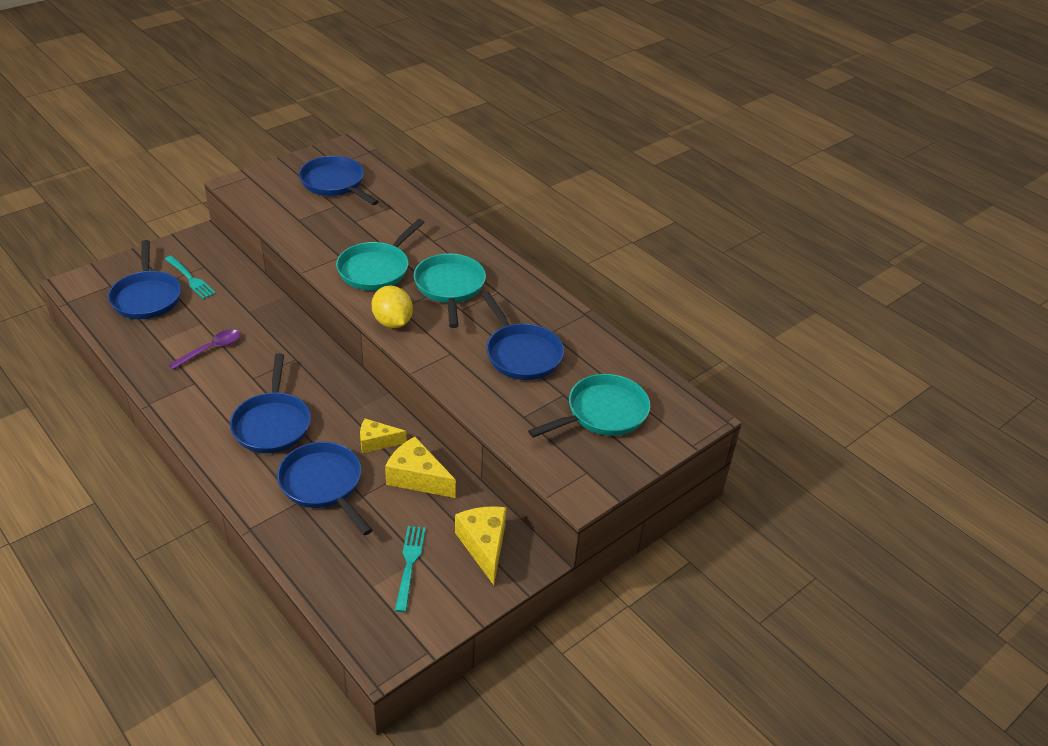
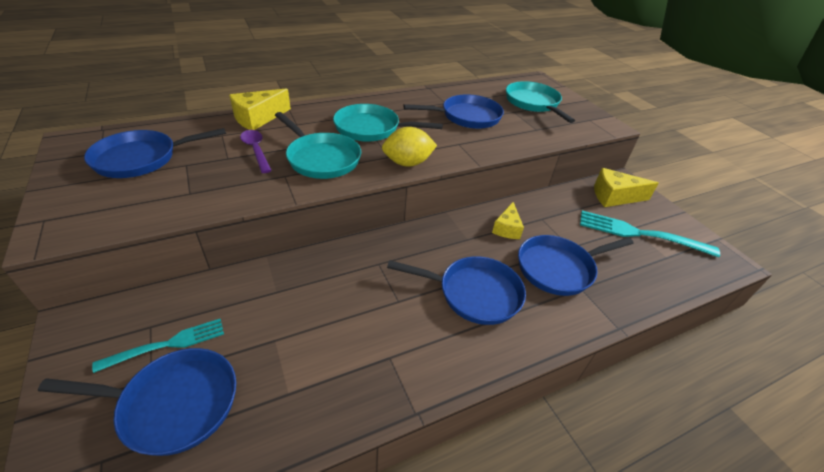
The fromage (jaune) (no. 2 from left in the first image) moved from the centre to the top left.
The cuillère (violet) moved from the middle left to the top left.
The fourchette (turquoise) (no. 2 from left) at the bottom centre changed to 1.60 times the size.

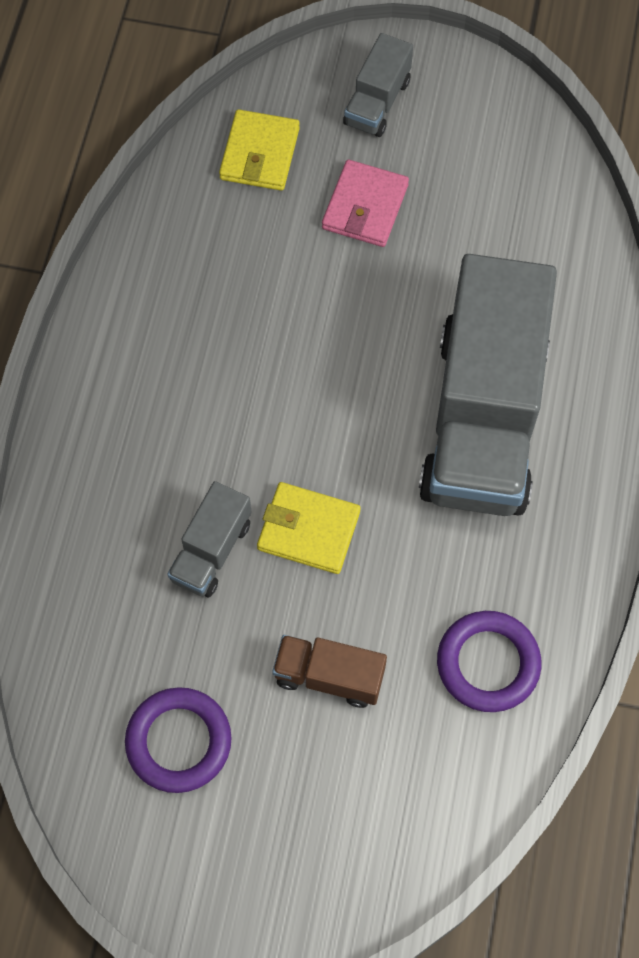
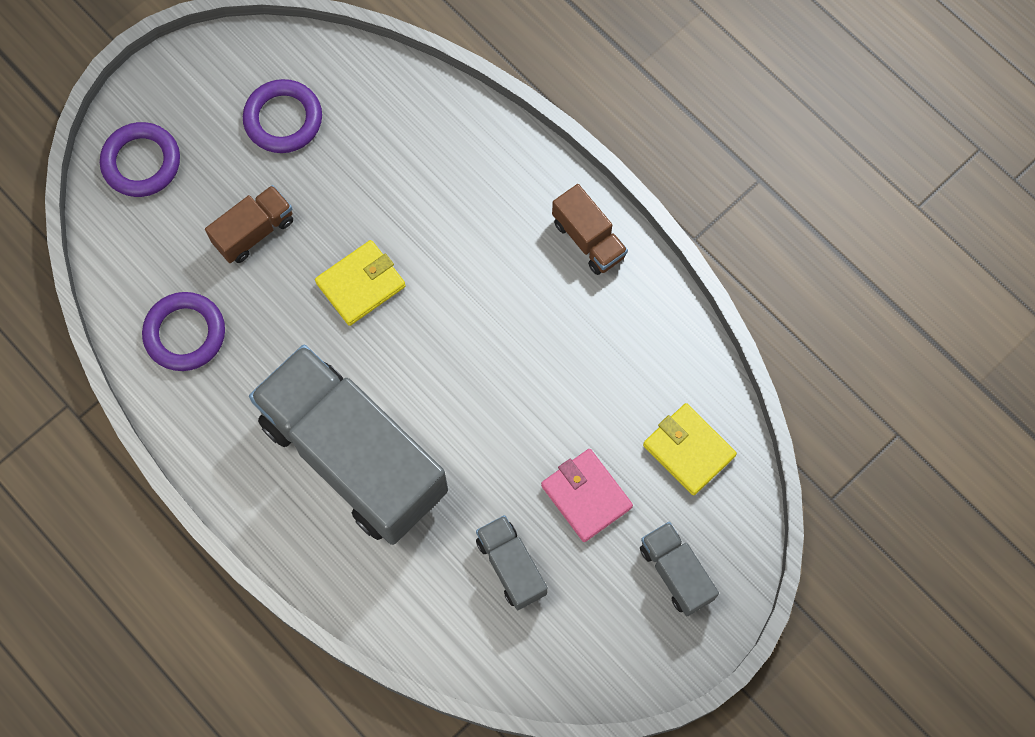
The anneau (violet) (no. 1 from left) at the top left appeared.
The camion (gris) (no. 1 from left in the first image) moved from the middle left to the bottom centre.
The camion (marron) (no. 2 from left) at the top centre appeared.

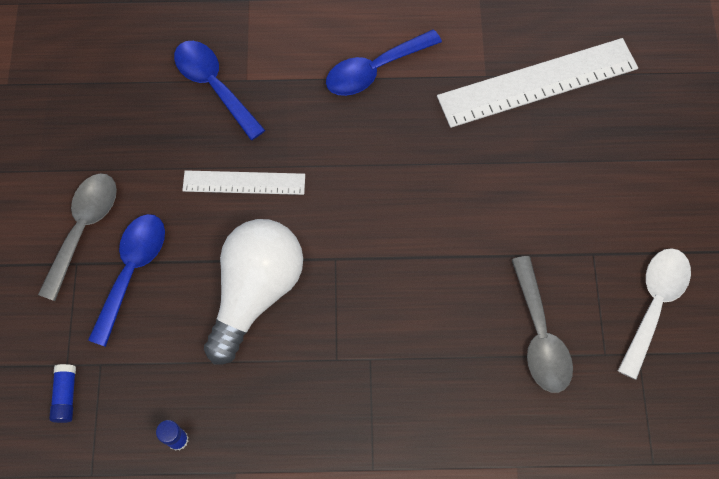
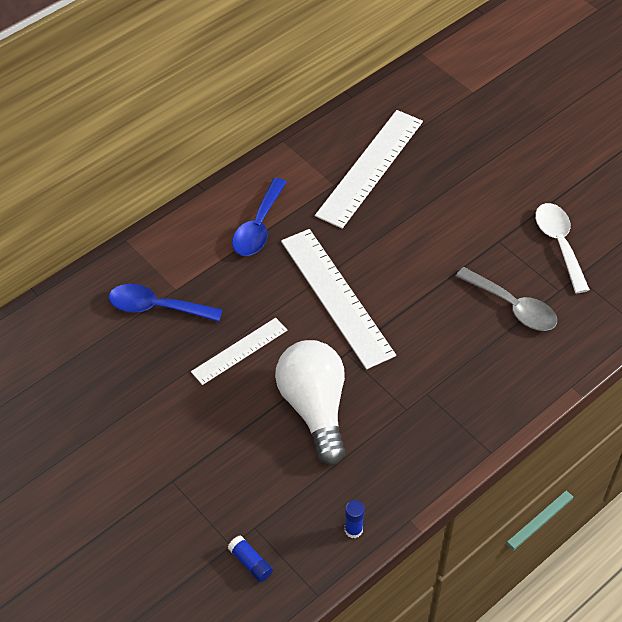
The règle (blanc) (no. 2 from left) at the centre appeared.
The cuillère (gris) (no. 1 from left) at the middle left disappeared.
The cuillère (bleu) (no. 1 from left) at the middle left disappeared.

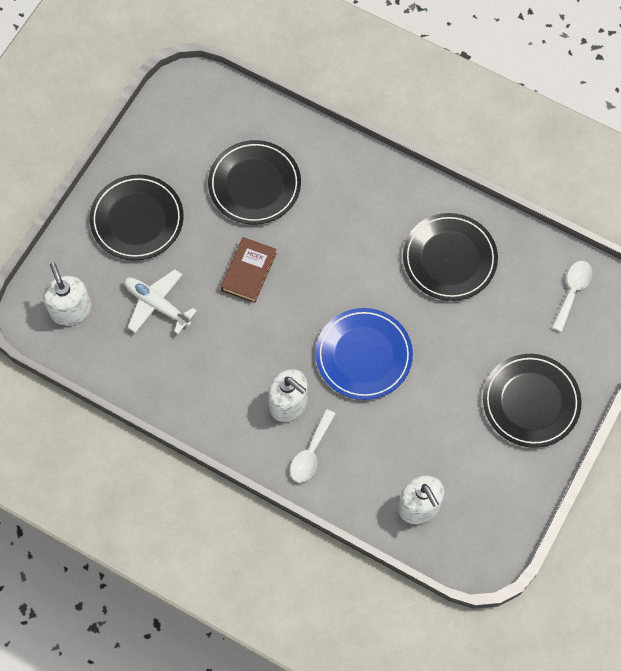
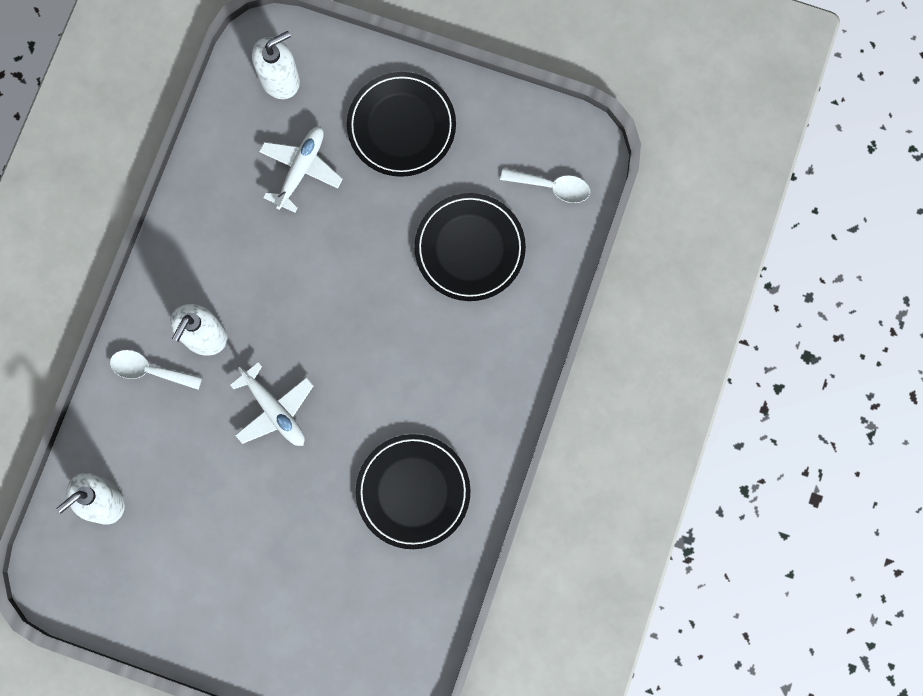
The assiette (bleu) at the centre was replaced by the avion (blanc) (no. 1 from left) at the middle left.
The cuillère (blanc) (no. 2 from left) moved from the middle right to the top centre.
The livre (marron) at the centre disappeared.
The assiette (noir) (no. 4 from left) at the middle right disappeared.

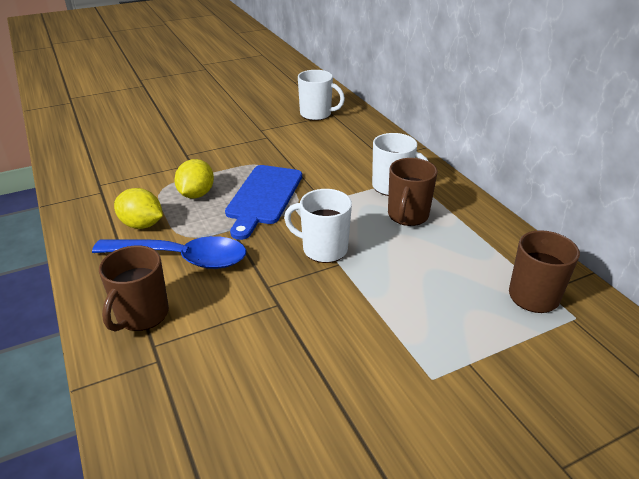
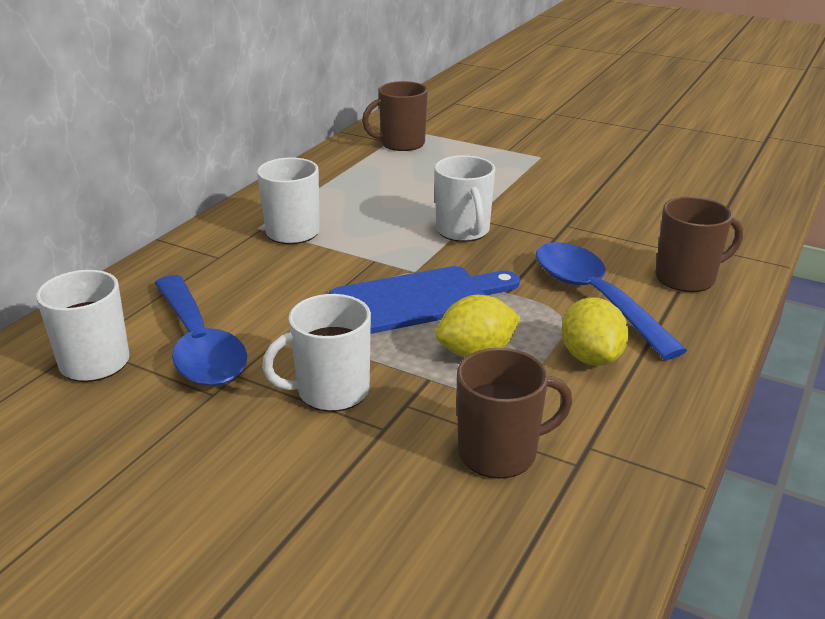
The cuillère (bleu) (no. 1 from left) at the middle left appeared.
The tasse (blanc) (no. 3 from left) at the centre appeared.
The tasse (marron) (no. 2 from left) moved from the centre to the bottom centre.

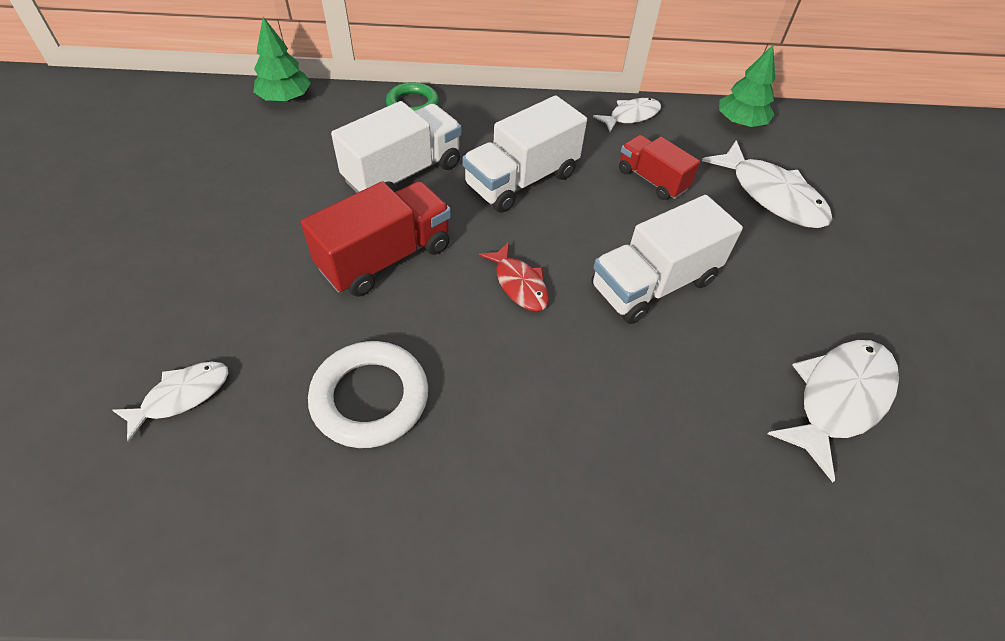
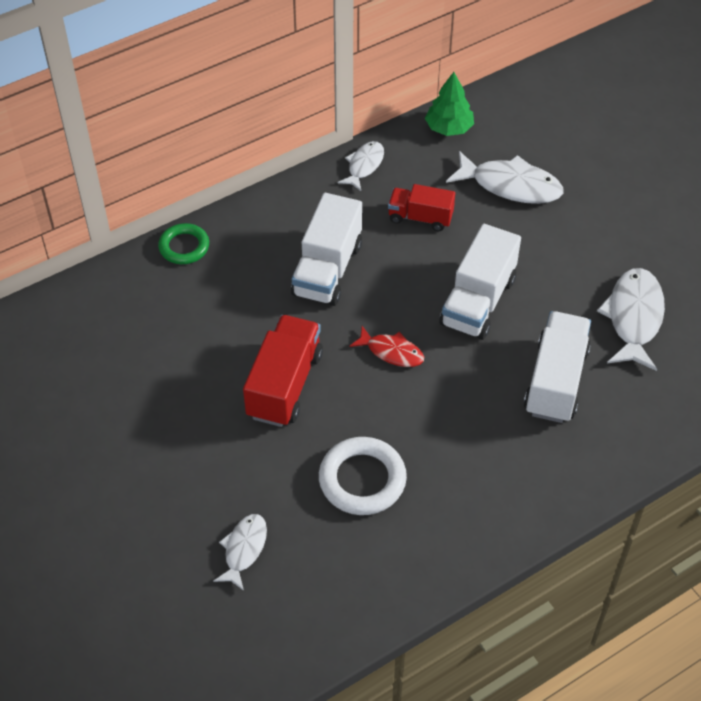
The camion (blanc) (no. 1 from left in the first image) moved from the top centre to the middle right.
The arbre (vert) (no. 1 from left) at the top left disappeared.

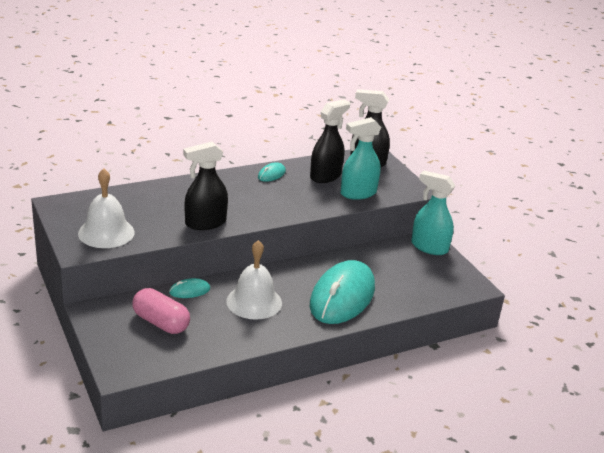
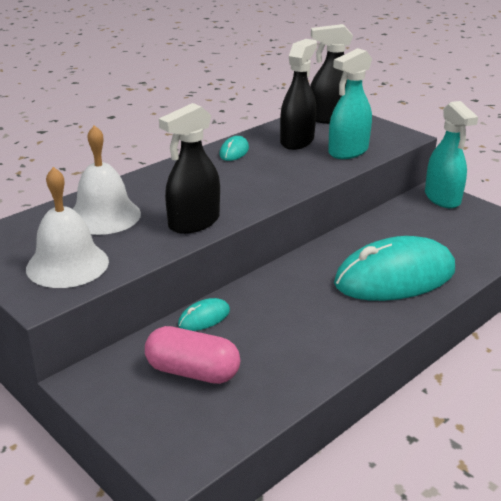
The cloche (blanc) (no. 2 from left) moved from the centre to the middle left.
The souris (turquoise) (no. 3 from left) at the centre turned 60 degrees clockwise.
The vaporisateur (turquoise) (no. 2 from left) at the middle right turned 120 degrees counterclockwise.

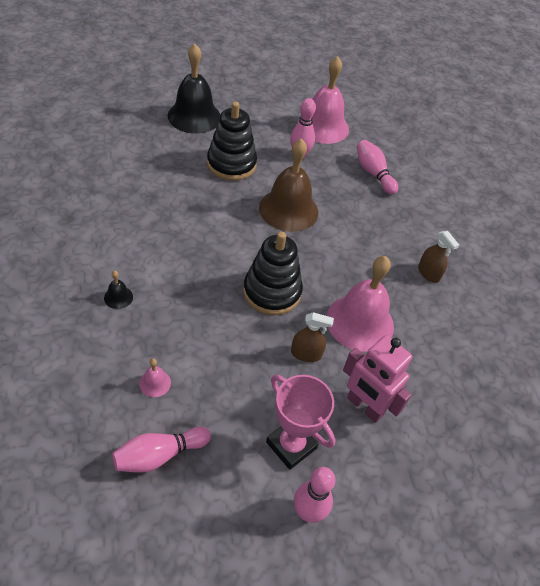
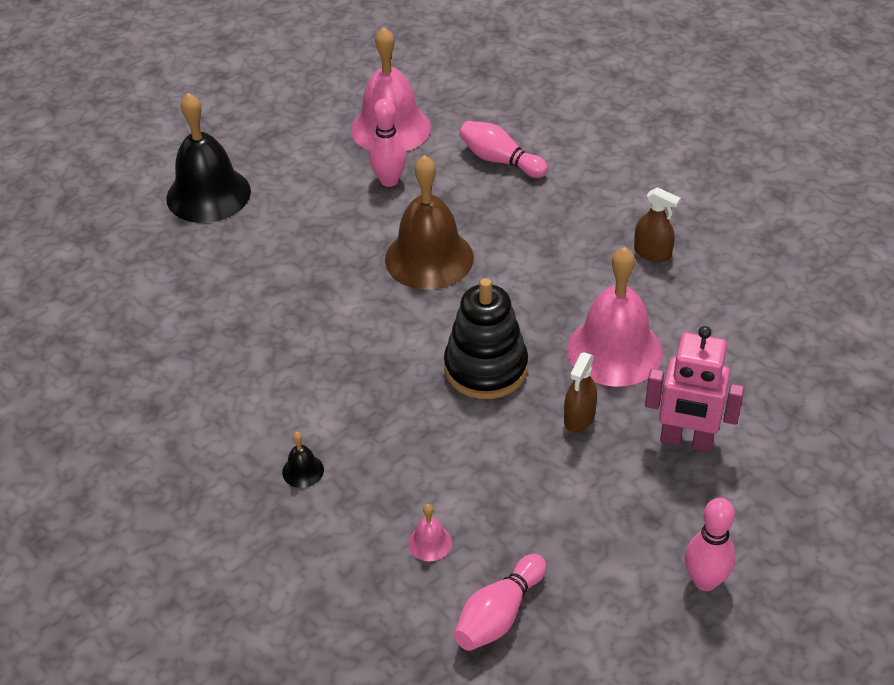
The vaporisateur (marron) (no. 1 from left) at the centre turned 135 degrees clockwise.
The jouet à empiler (noir) (no. 1 from left) at the top centre disappeared.
The trophée (rose) at the bottom centre disappeared.

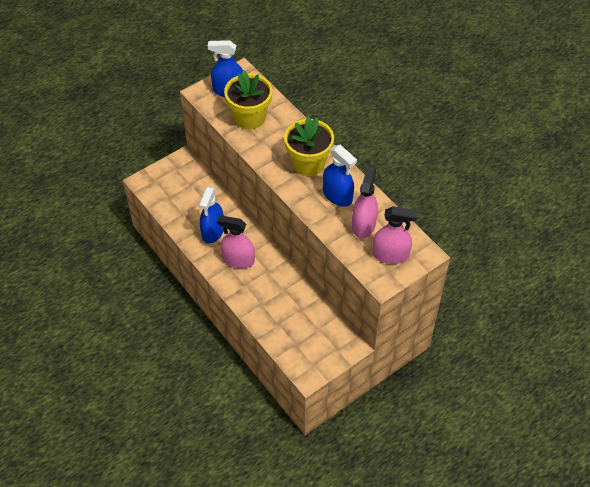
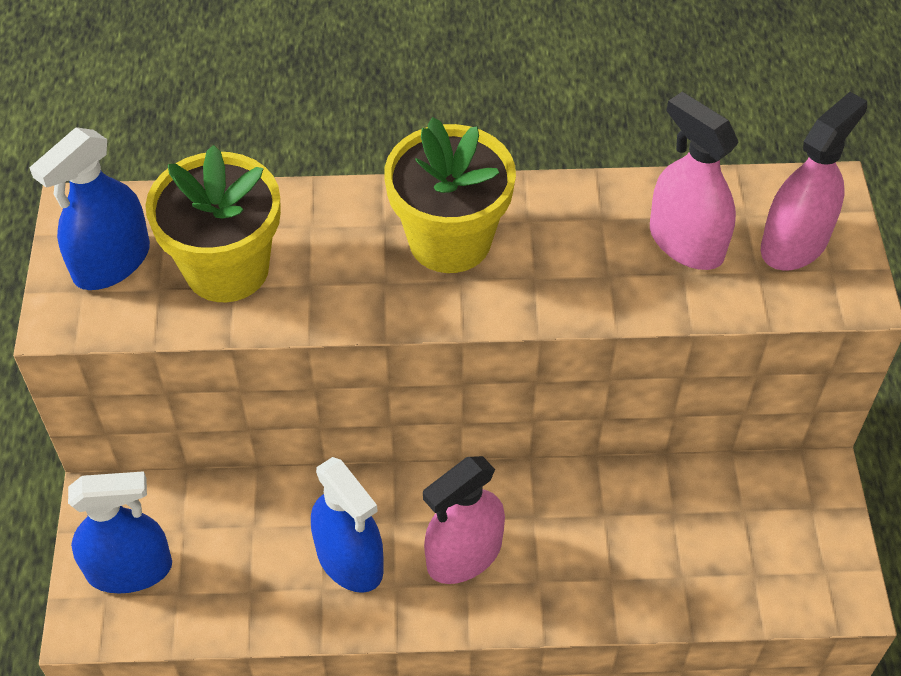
The vaporisateur (bleu) (no. 3 from left in the first image) moved from the centre to the bottom left.

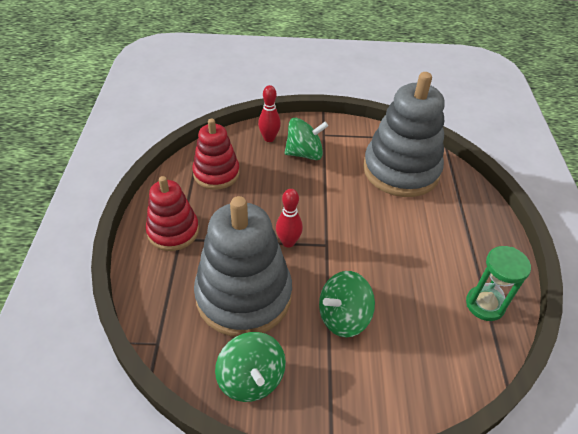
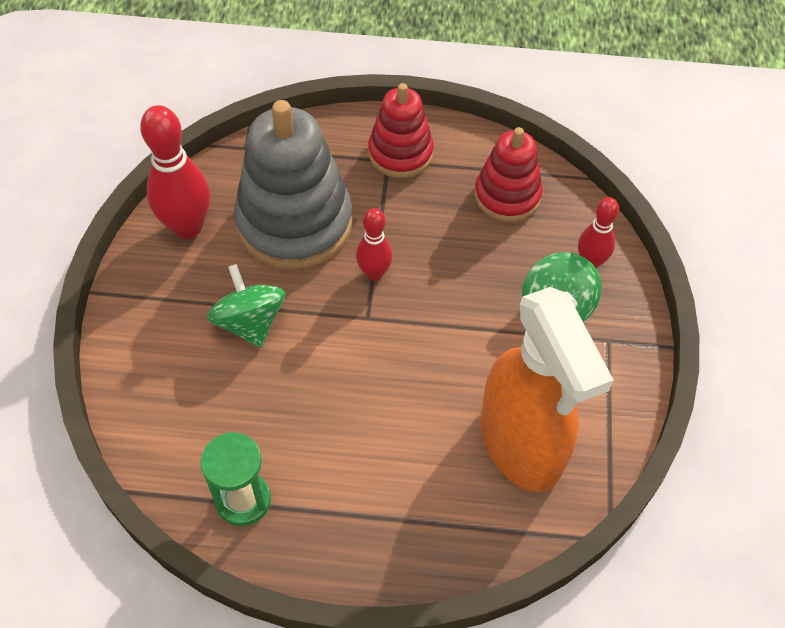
The toupie (vert) (no. 1 from left) at the bottom centre was replaced by the quille (rouge) (no. 1 from left) at the top left.
The jouet à empiler (gris) (no. 2 from left) at the top right was replaced by the vaporisateur (orange) at the middle right.

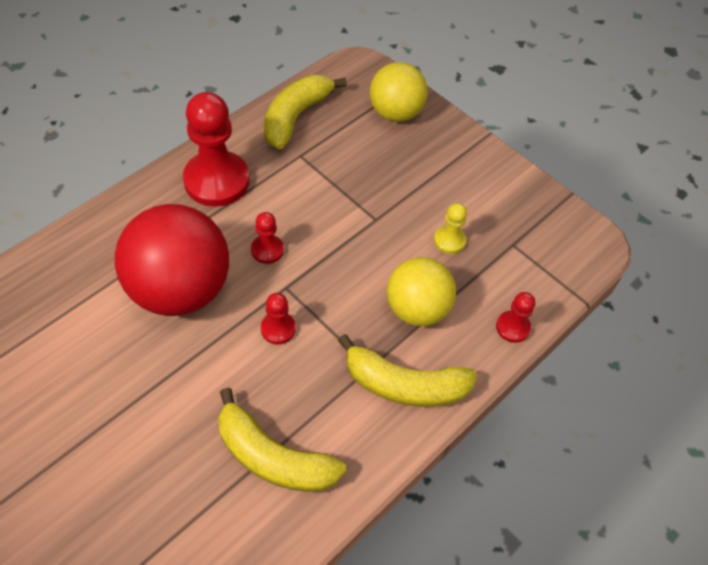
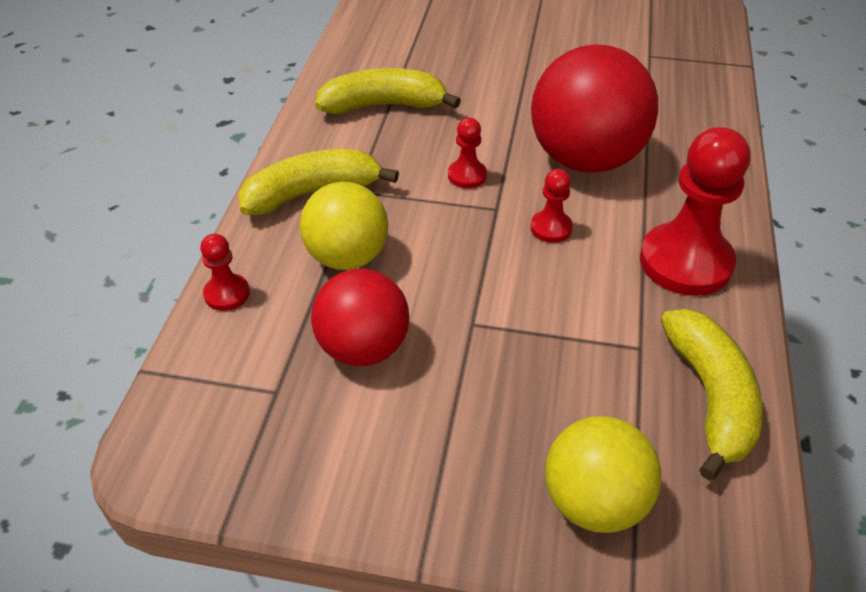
The pion (jaune) at the centre was replaced by the balle (rouge) (no. 1 from left) at the centre.

